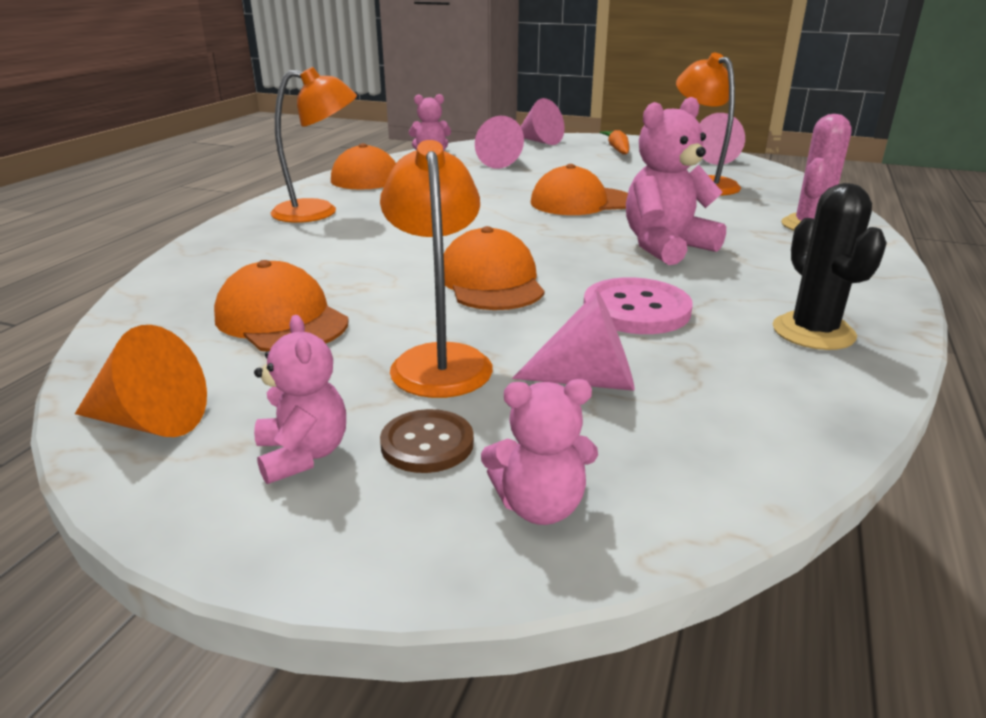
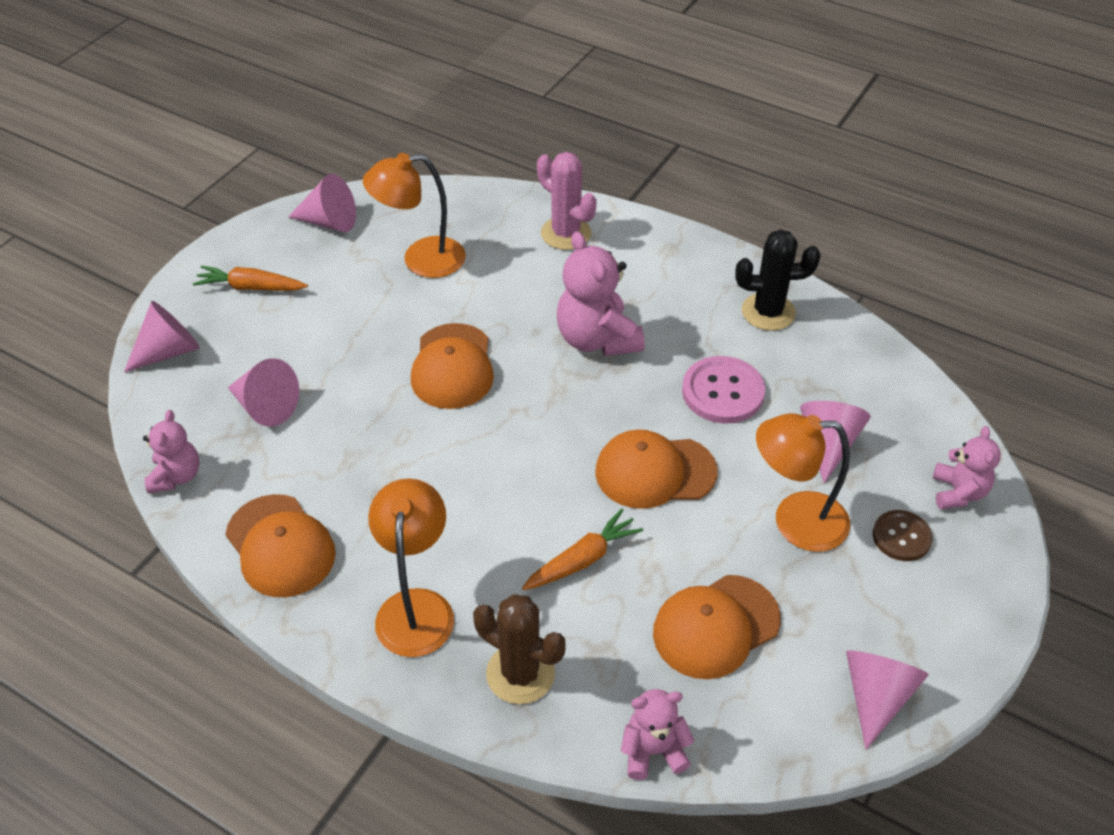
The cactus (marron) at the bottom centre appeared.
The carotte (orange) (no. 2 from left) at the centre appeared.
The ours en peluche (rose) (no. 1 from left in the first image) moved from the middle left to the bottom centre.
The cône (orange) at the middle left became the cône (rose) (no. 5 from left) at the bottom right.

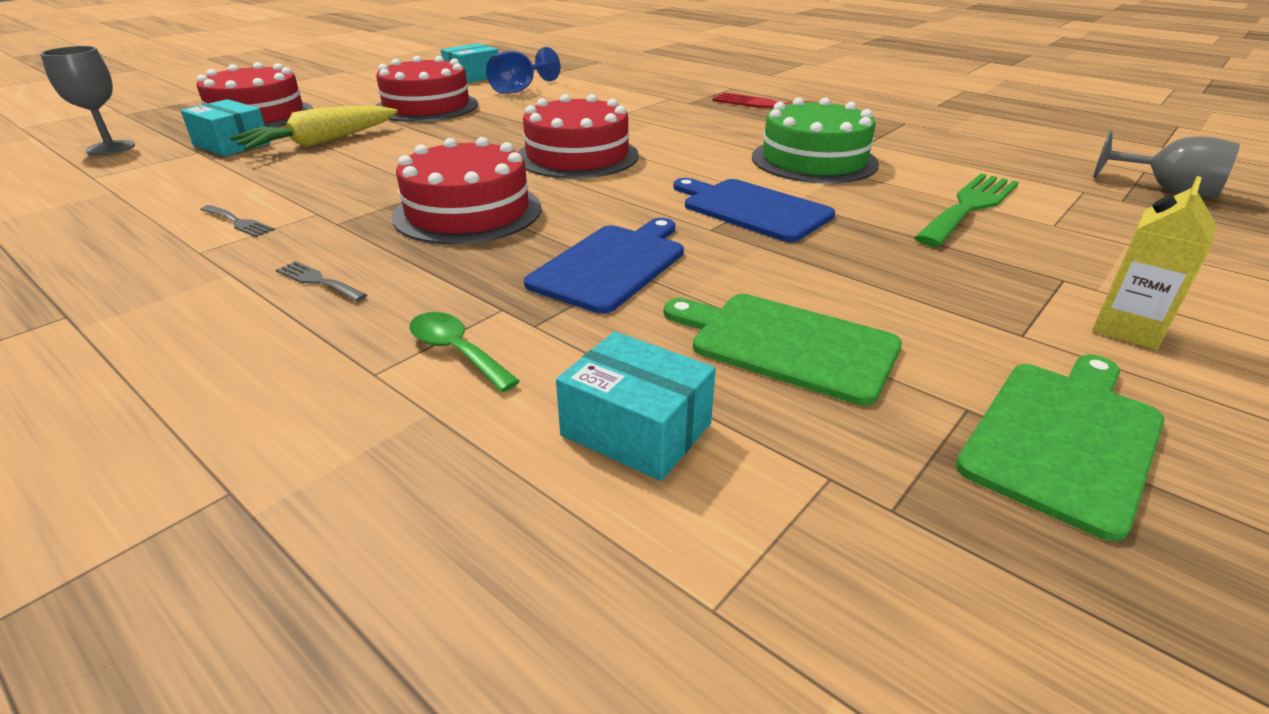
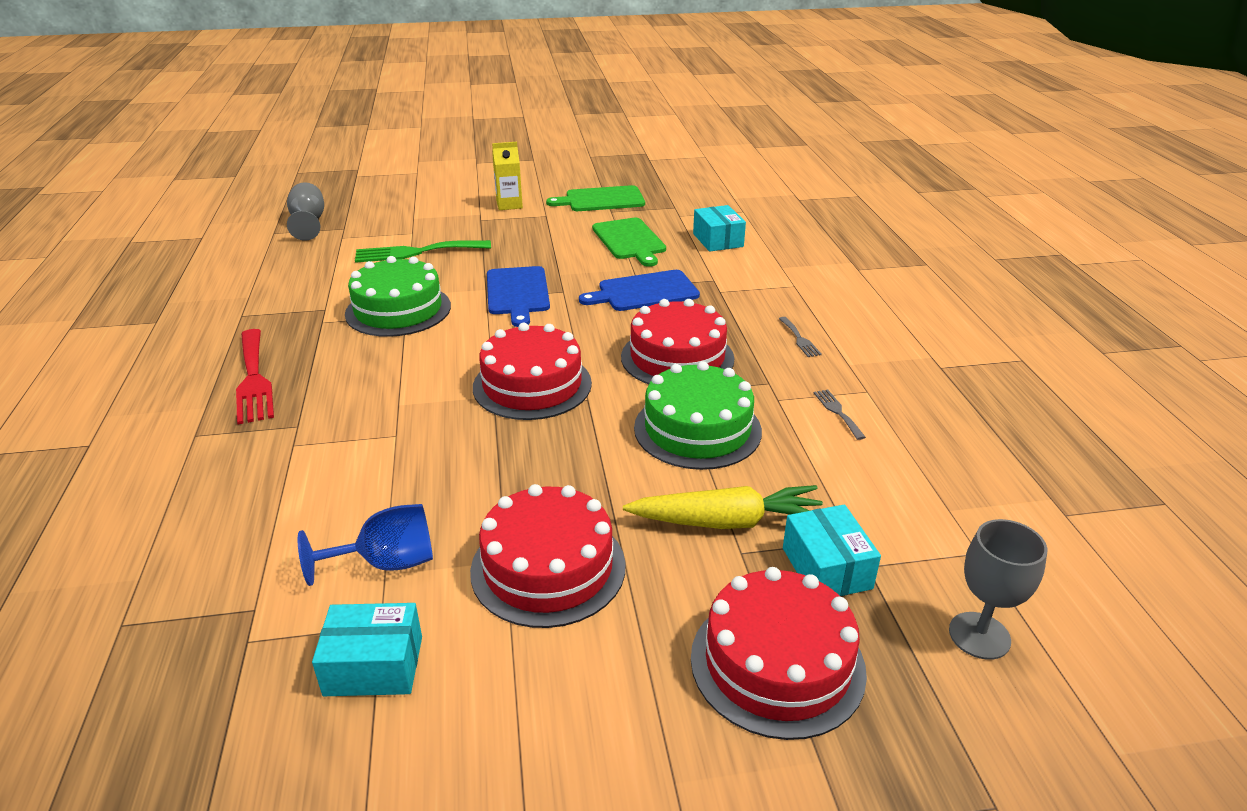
The gâteau (vert) (no. 2 from left) at the centre appeared.
The cuillère (vert) at the centre disappeared.

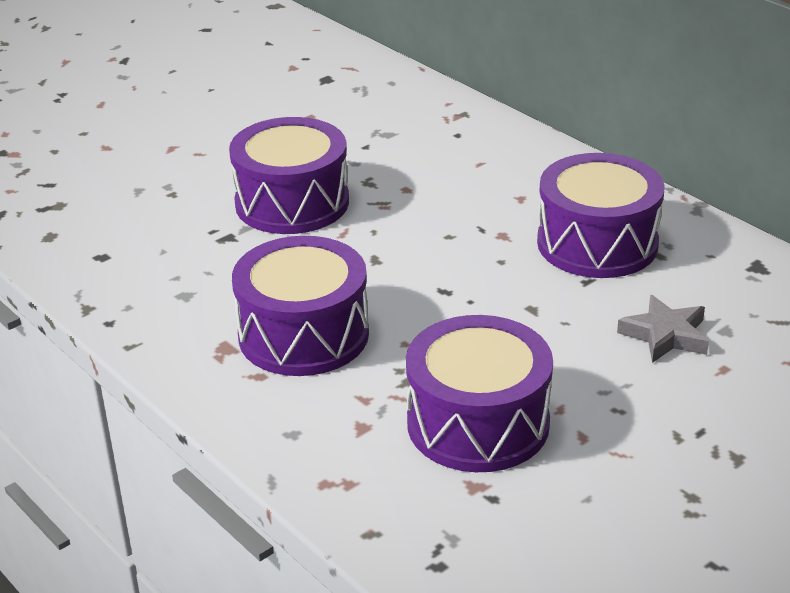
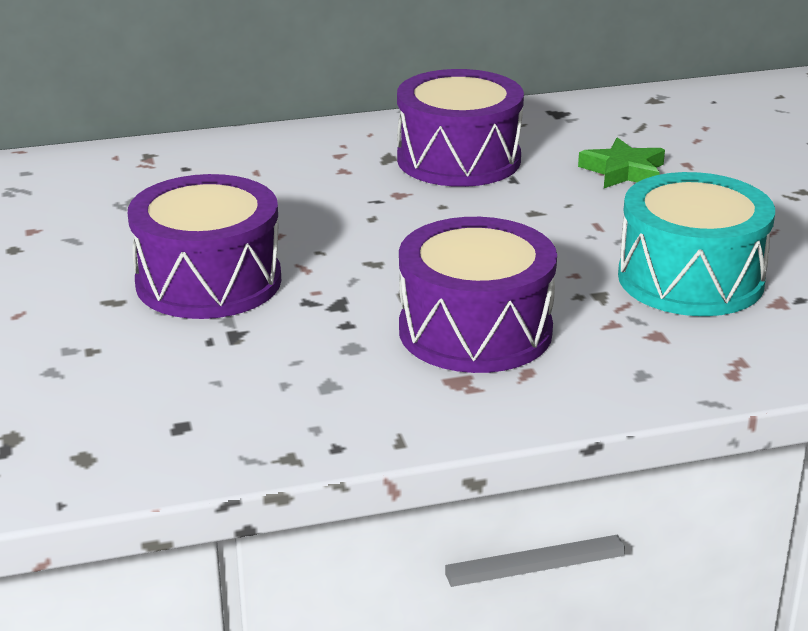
The étoile (gris) at the middle right became the étoile (vert) at the top right.
The tambour (violet) (no. 3 from left) at the centre became the tambour (turquoise) at the middle right.

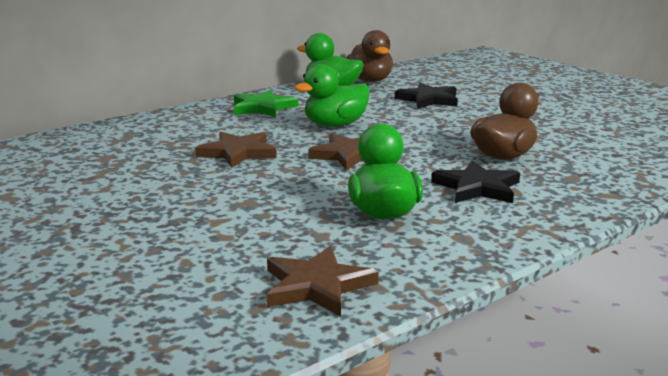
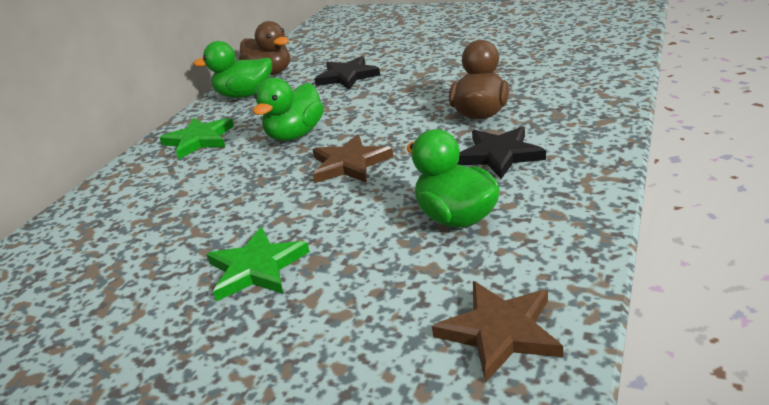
The étoile (vert) (no. 2 from left) at the centre appeared.
The étoile (marron) (no. 1 from left) at the centre disappeared.

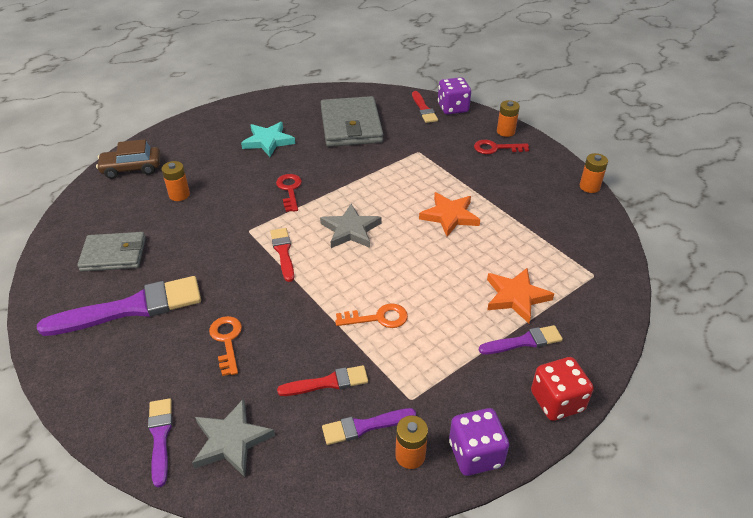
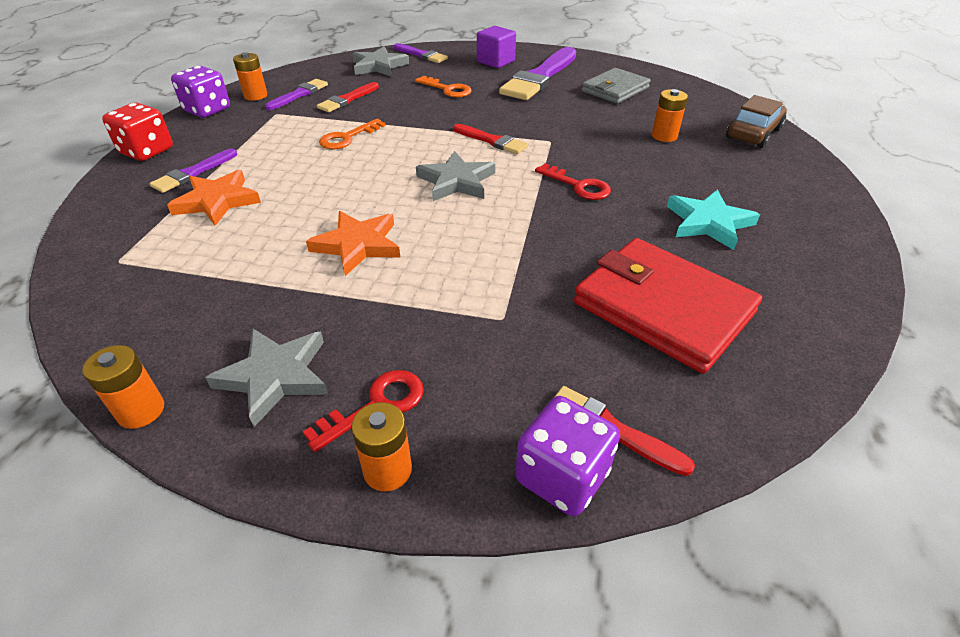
The étoile (gris) (no. 1 from left) at the middle left appeared.
The cube (violet) at the top centre appeared.
The portefeuille (gris) (no. 2 from left) at the top centre became the portefeuille (rouge) at the middle right.

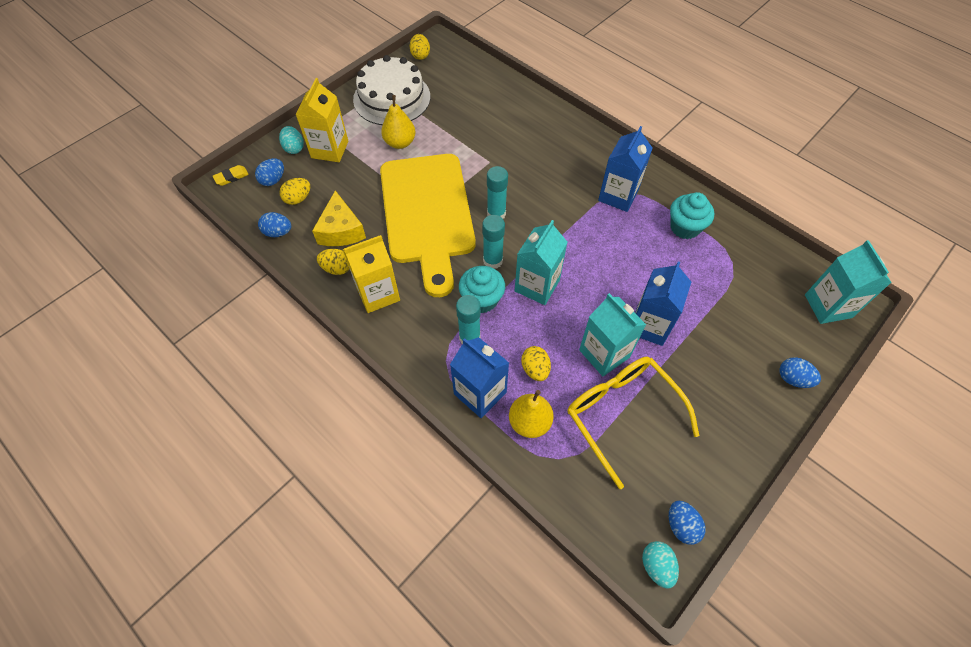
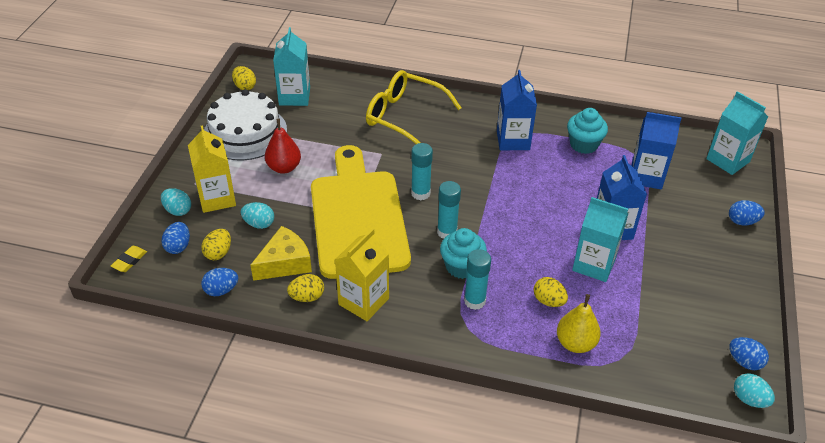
The œuf (turquoise) (no. 2 from left) at the middle left appeared.
The fromage (jaune) at the centre turned 90 degrees counterclockwise.
The poire (jaune) (no. 1 from left) at the top centre became the poire (rouge) at the top centre.
The brique de lait (turquoise) (no. 1 from left) moved from the centre to the top centre.
The planche à découper (jaune) at the centre turned 150 degrees counterclockwise.
The lunettes (jaune) moved from the centre to the top centre.
The brique de lait (bleu) (no. 1 from left in the first image) moved from the centre to the middle right.

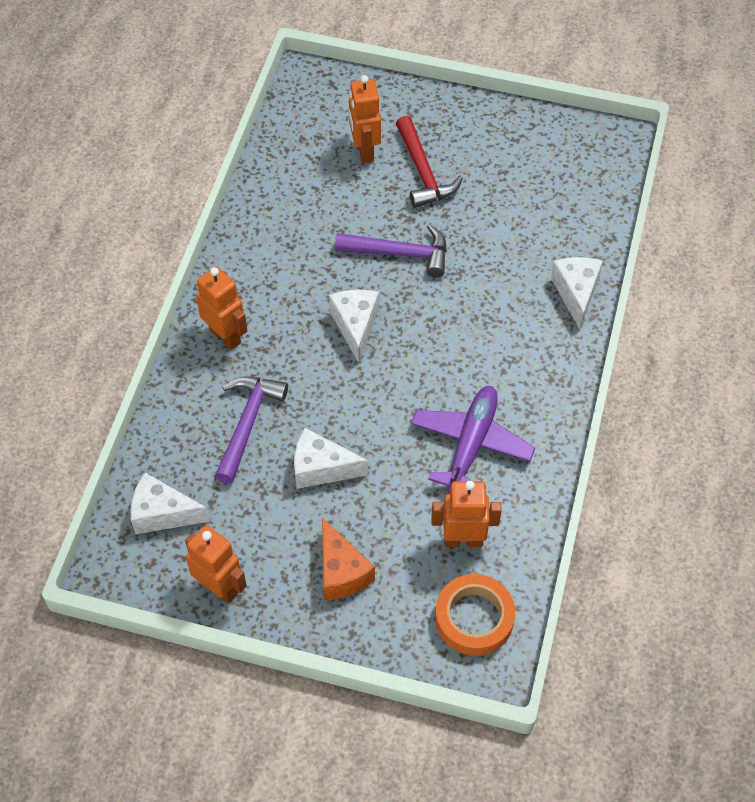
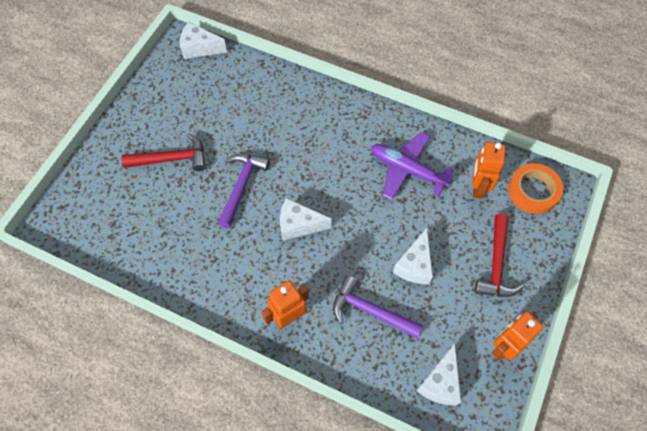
The fromage (blanc) (no. 4 from left in the first image) moved from the middle right to the top left.
The fromage (orange) at the bottom centre was replaced by the marteau (rouge) (no. 2 from left) at the middle right.
The robot (orange) (no. 3 from left) at the top centre disappeared.

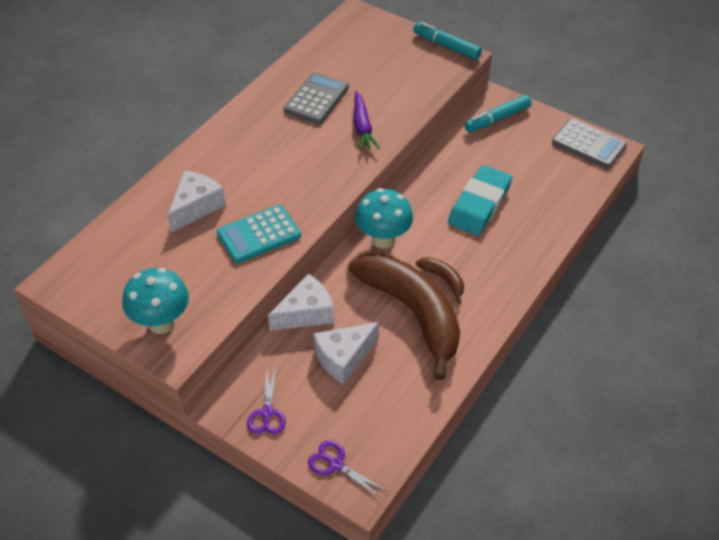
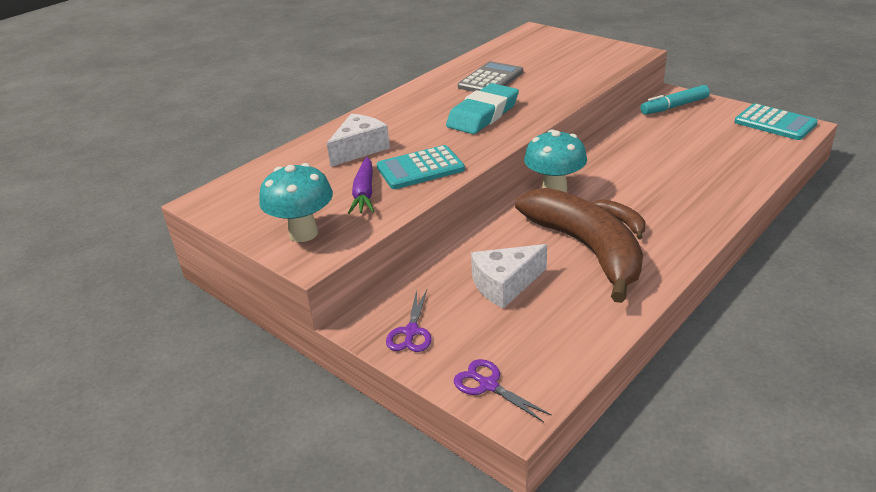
The carotte (violet) moved from the top centre to the centre.
The gomme (turquoise) moved from the middle right to the top centre.
The calculatrice (gris) (no. 2 from left) at the top right became the calculatrice (turquoise) (no. 2 from left) at the top right.
The fromage (blanc) (no. 2 from left) at the centre disappeared.
The feutre (turquoise) (no. 1 from left) at the top centre disappeared.

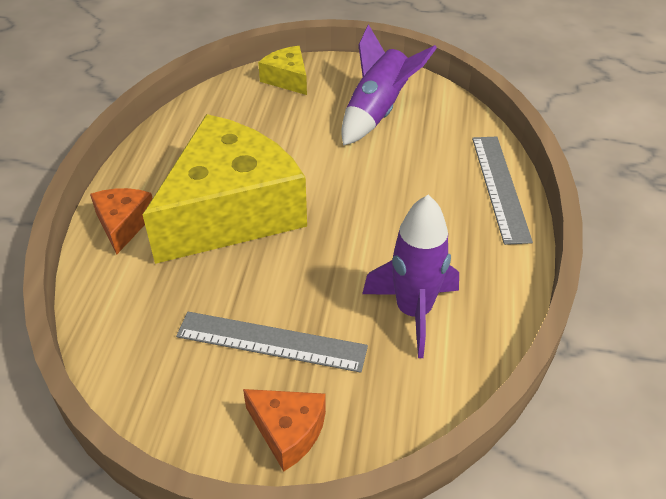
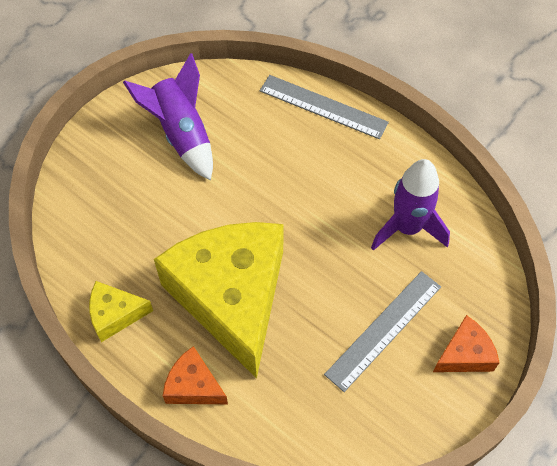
The fromage (jaune) (no. 2 from left in the first image) moved from the top centre to the bottom left.

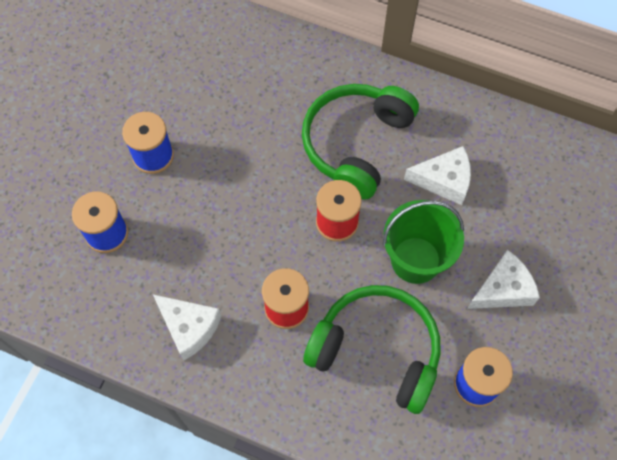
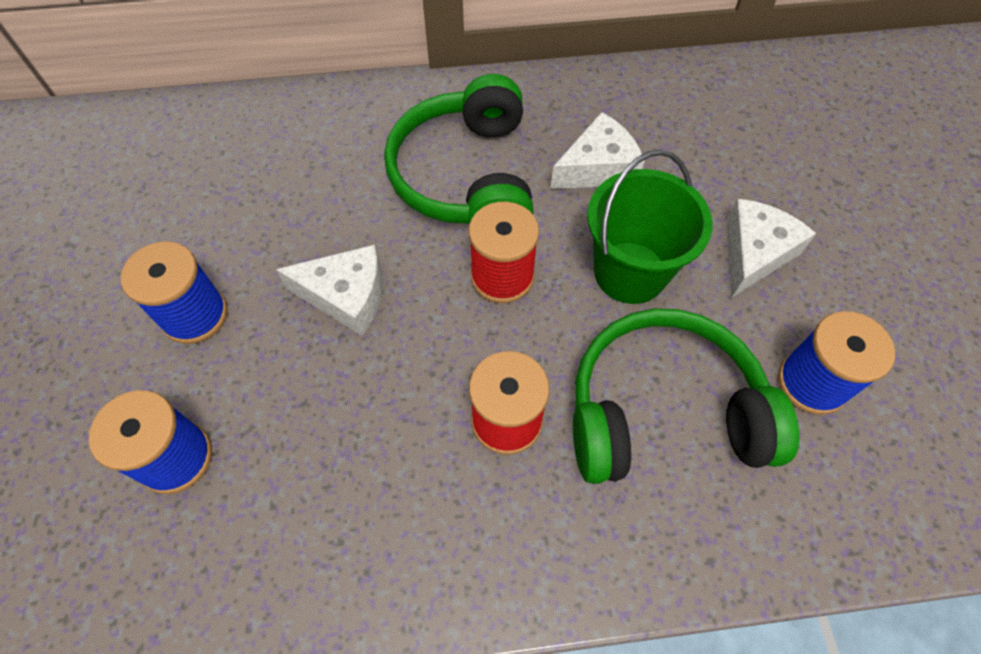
The fromage (blanc) (no. 1 from left) moved from the bottom left to the centre.

